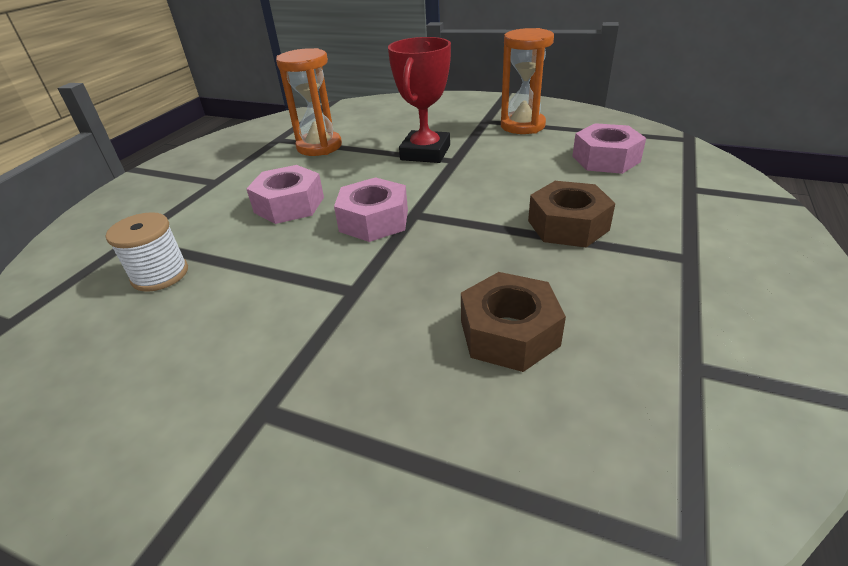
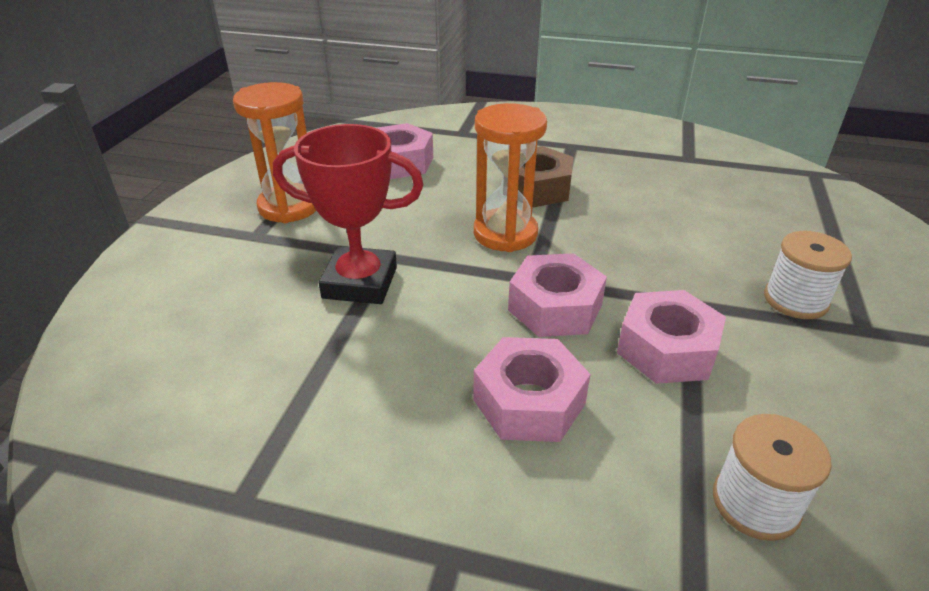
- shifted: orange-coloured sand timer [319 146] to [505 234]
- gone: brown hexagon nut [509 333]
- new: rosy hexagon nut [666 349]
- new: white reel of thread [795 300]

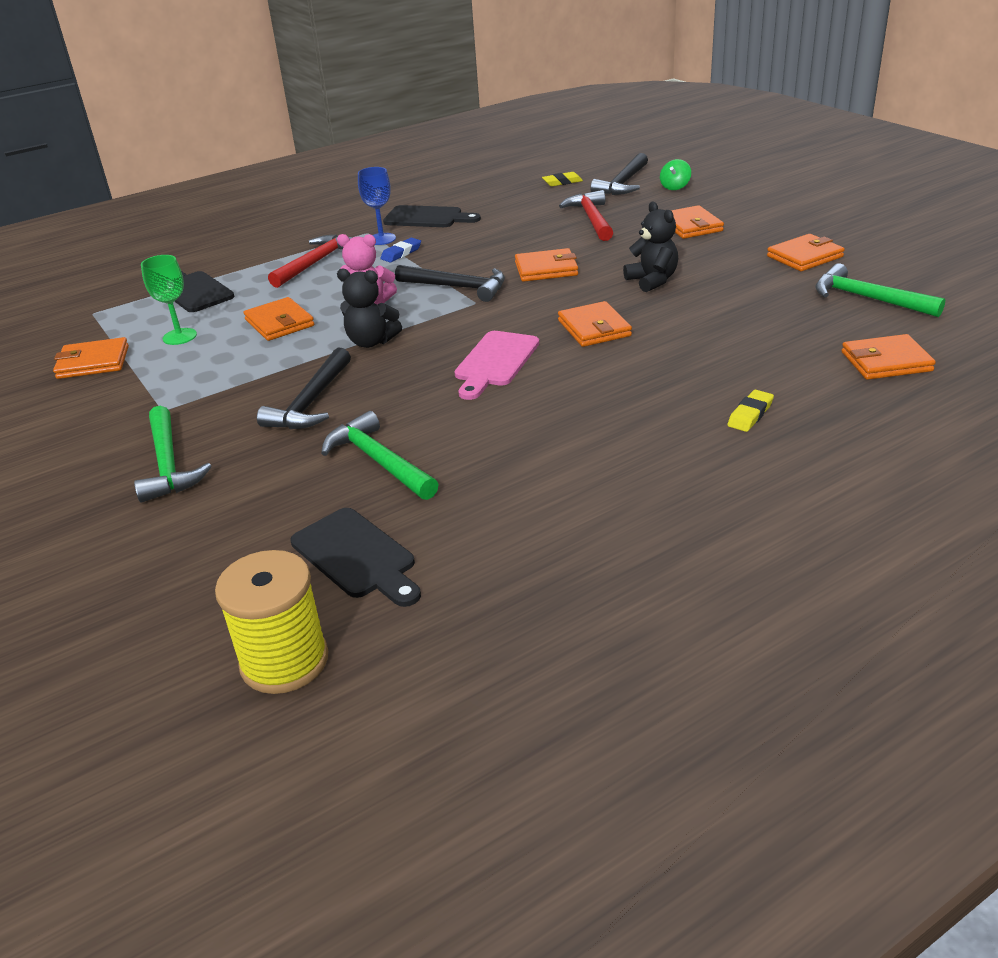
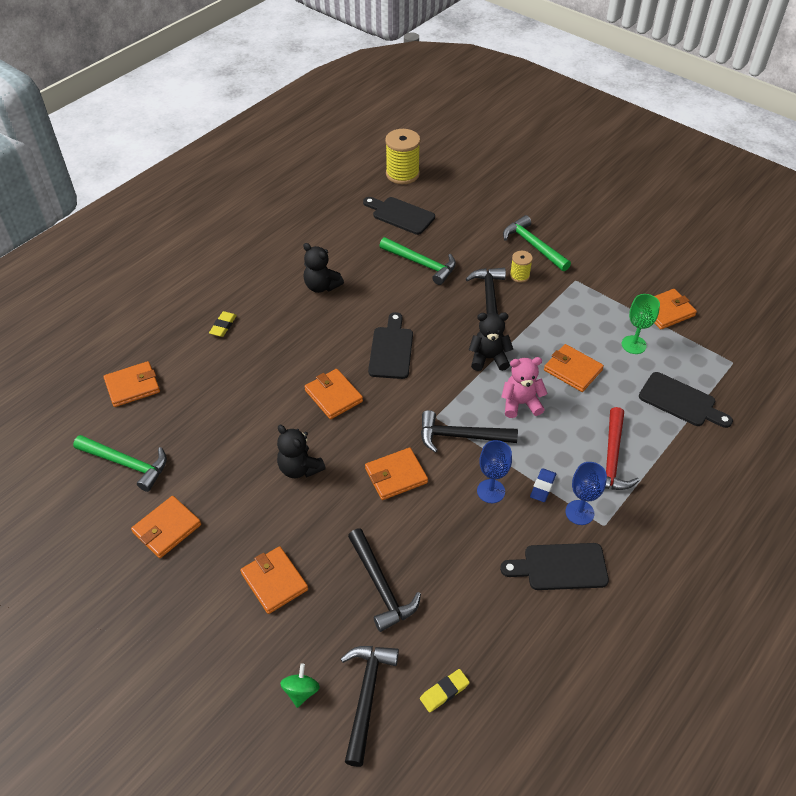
- repainted: rosy bread board [495 362] to jet-black bread board [391 350]
- repainted: red claw hammer [591 219] to jet-black claw hammer [381 586]
- new: jet-black teddy [321 286]
- new: cobalt wine glass [491 491]
- new: yellow reel of thread [519 275]

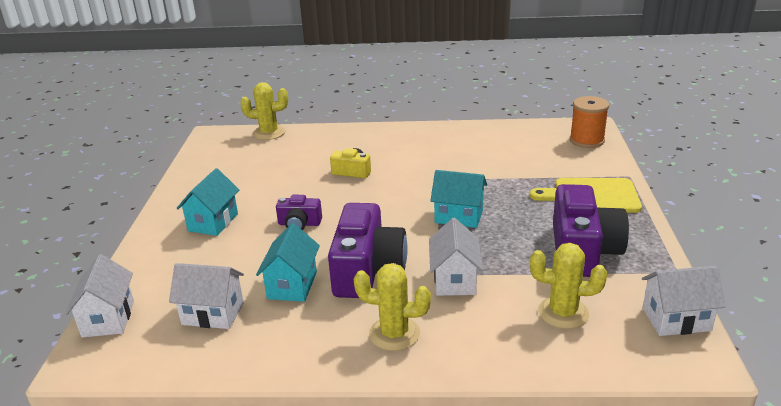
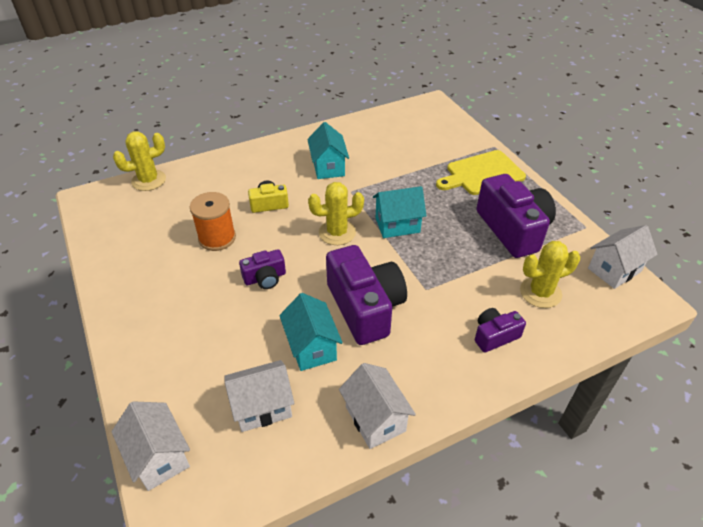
- shifted: teal toy house [213 222] to [328 167]
- shifted: yellow prickly plant [394 334] to [337 232]
- shifted: white toy house [455 280] to [375 419]
- shifted: orange-coloured reel of thread [587 140] to [217 238]
- new: royal purple compact camera [495 336]

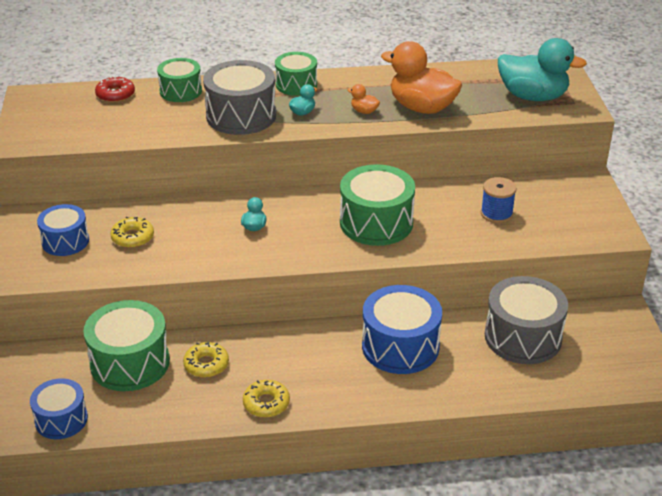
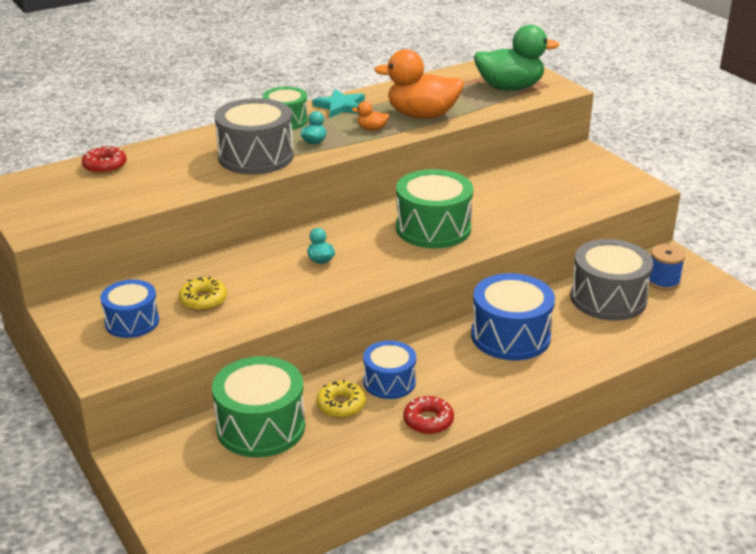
- shifted: cobalt toy drum [61 419] to [389 382]
- gone: emerald toy drum [180 91]
- repainted: yellow donut [266 403] to red donut [428 421]
- shifted: cobalt reel of thread [496 214] to [663 281]
- repainted: teal rubber duck [533 96] to emerald rubber duck [510 88]
- new: teal star shape [340 106]

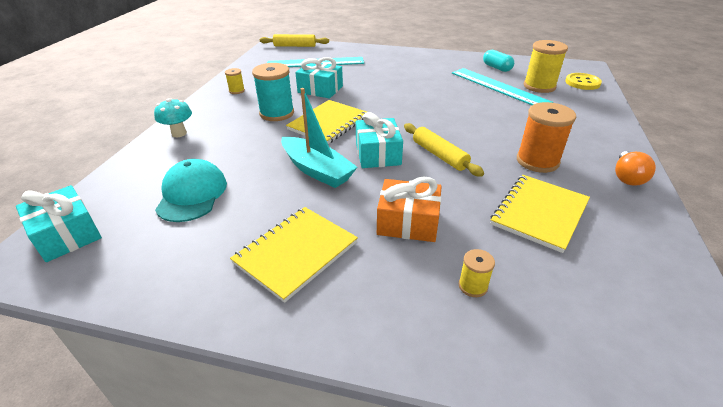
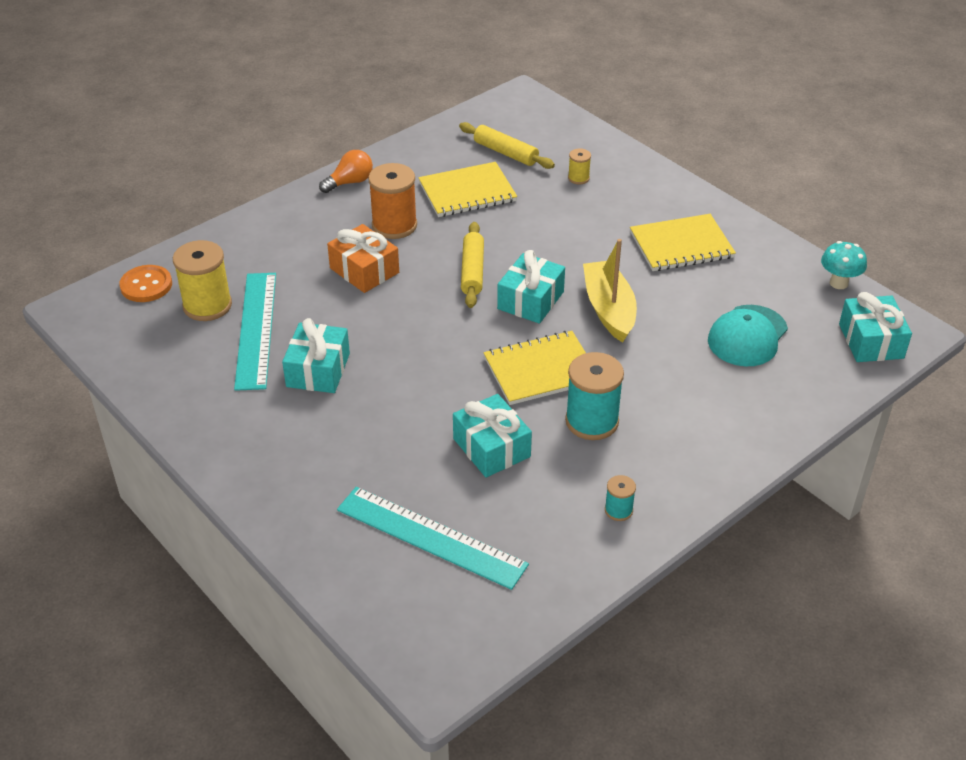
- shifted: teal fungus [179 133] to [838 283]
- repainted: yellow reel of thread [236 91] to teal reel of thread [618 510]
- shifted: yellow rolling pin [295 46] to [506 153]
- repainted: teal boat [317 170] to yellow boat [609 309]
- shifted: orange-coloured wrapped gift [408 222] to [364 270]
- gone: teal pill shape [496 68]
- repainted: yellow sewing button [582 83] to orange-coloured sewing button [146 285]
- new: teal wrapped gift [318 370]

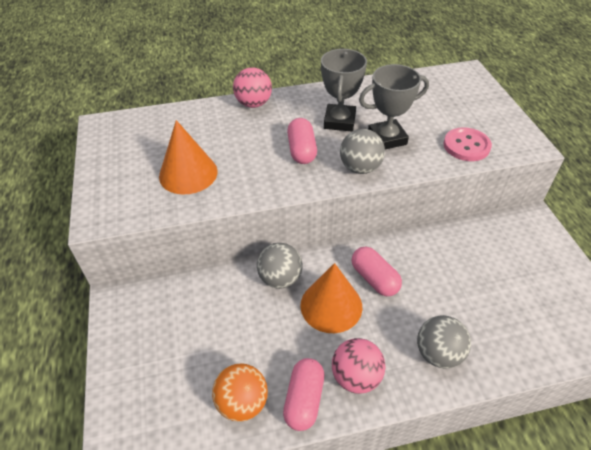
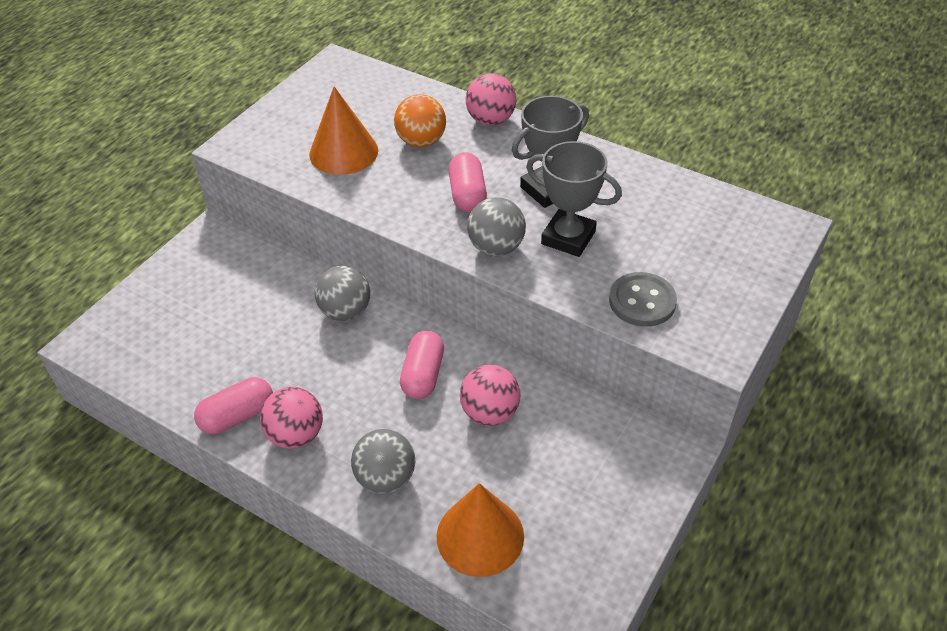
- shifted: orange-coloured play ball [242 403] to [421 141]
- rotated: rosy pill shape [301 150] = [467 195] 45 degrees counterclockwise
- shifted: orange-coloured solid cone [331 305] to [480 536]
- repainted: rosy sewing button [466 146] to grey sewing button [642 301]
- new: rosy play ball [490 412]

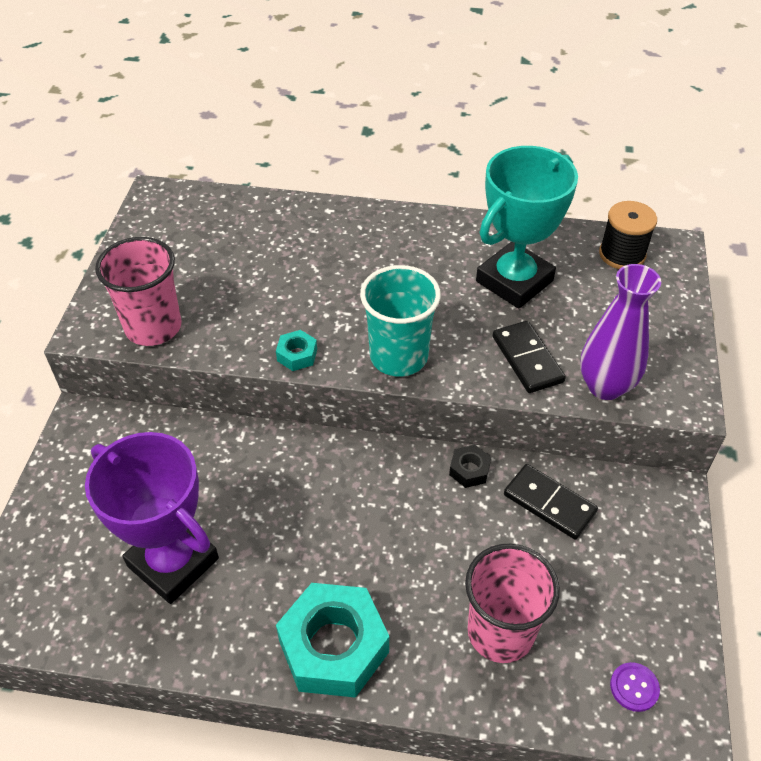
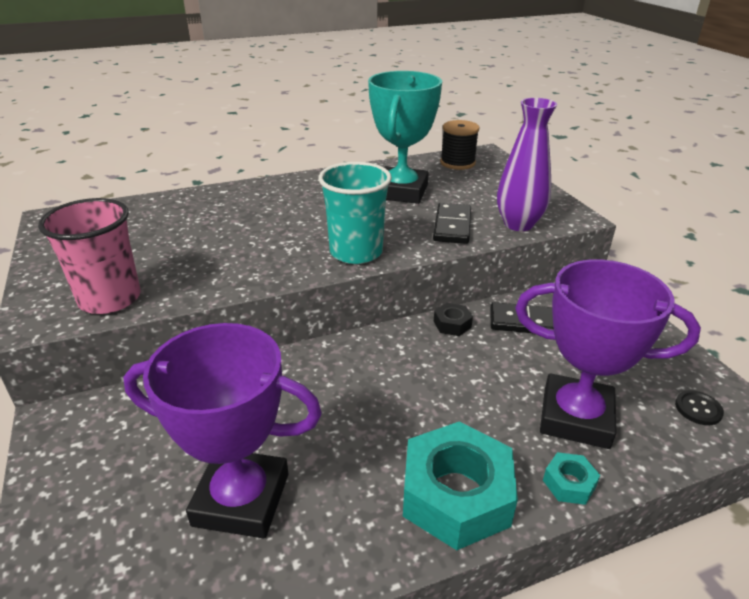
- shifted: teal hexagon nut [297 355] to [569 483]
- swapped: rosy beaker [500 632] to royal purple prize cup [575 417]
- rotated: jet-black domino tile [527 359] = [452 226] 60 degrees clockwise
- repainted: royal purple sewing button [634 687] to jet-black sewing button [698 409]

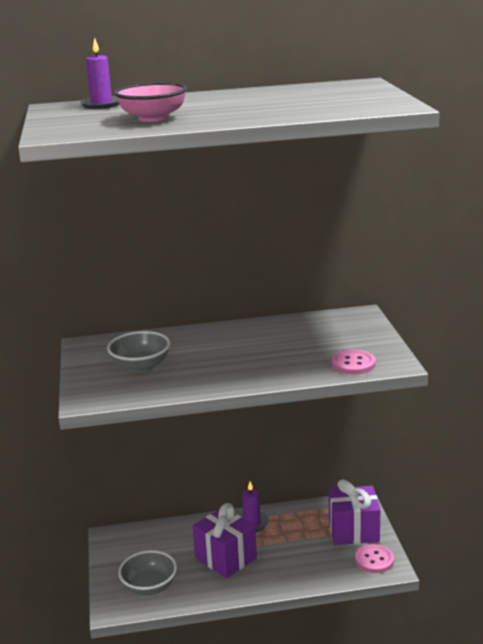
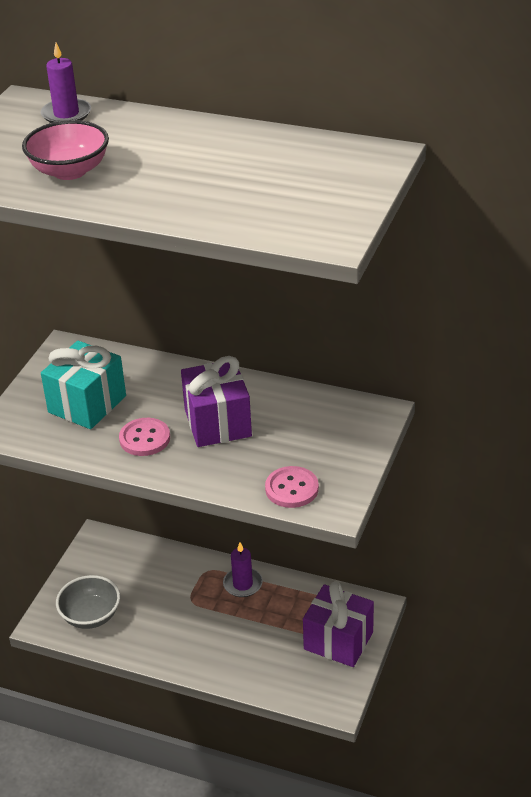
- swapped: grey deep dish [141 367] to teal wrapped gift [87 404]
- shifted: royal purple wrapped gift [225 558] to [218 423]
- shifted: rosy sewing button [374 560] to [144 438]

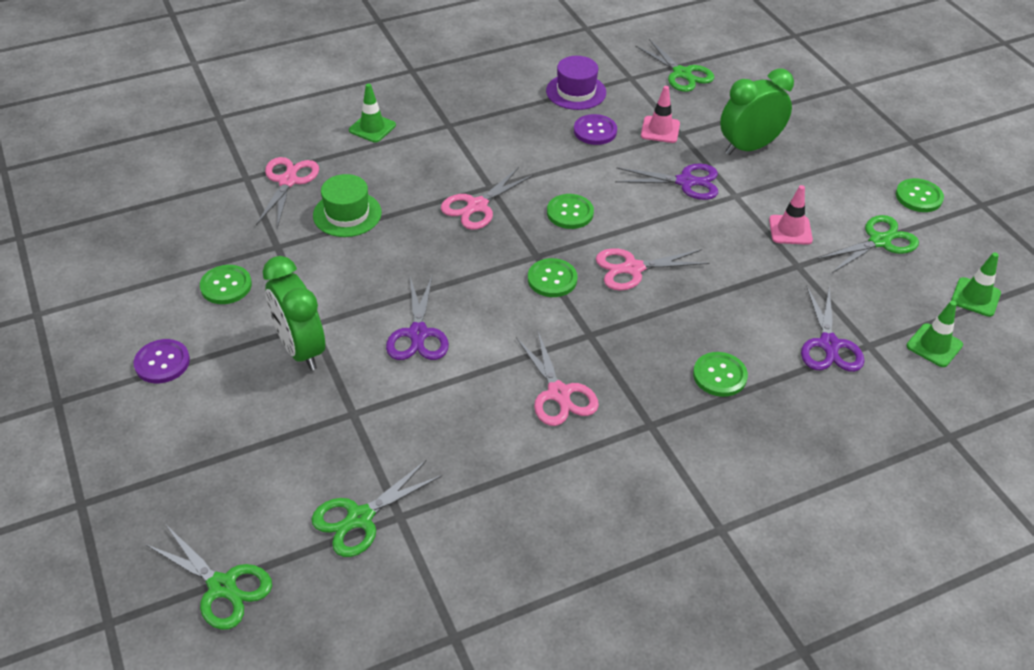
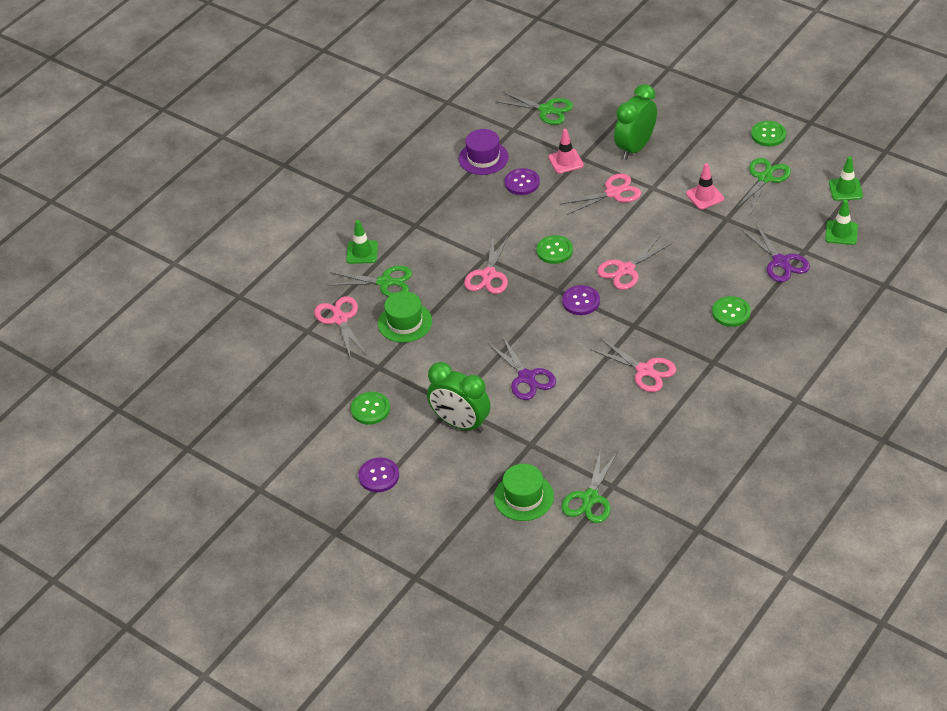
- shifted: emerald shears [222 586] to [385 282]
- repainted: emerald sewing button [552 279] to royal purple sewing button [581 301]
- repainted: royal purple shears [685 182] to rosy shears [612 193]
- new: emerald tall hat [524 497]

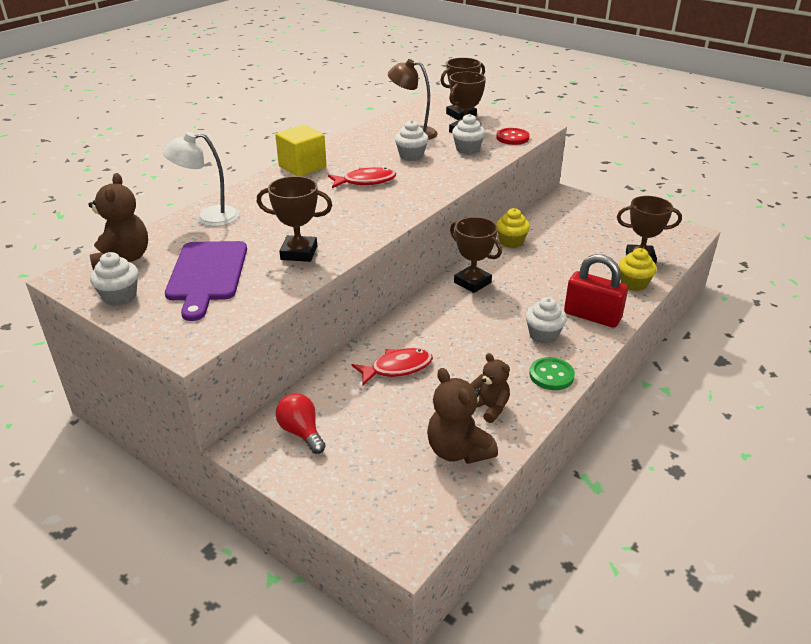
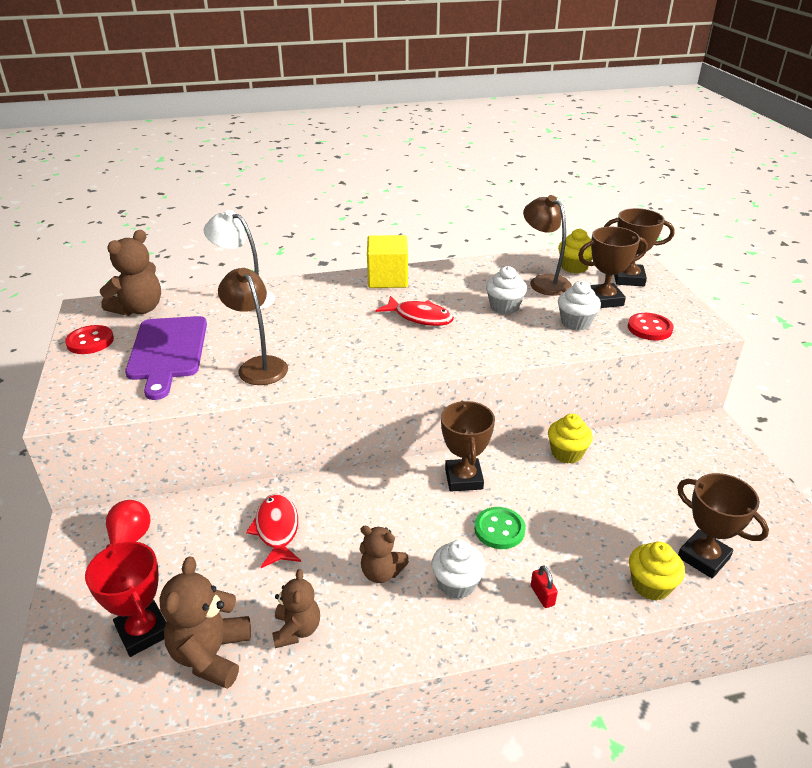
- swapped: white muffin [120 296] to red sewing button [90 341]
- rotated: royal purple bread board [207 274] = [167 351] 45 degrees counterclockwise
- swapped: brown prize cup [299 253] to brown desk lamp [258 365]
- rotated: red fish [397 368] = [277 530] 120 degrees counterclockwise
- shifted: emerald sewing button [551 375] to [499 529]
- scaled: red small lock [592 316] = [542 595] x0.41
- new: red prize cup [143 631]
- new: brown teddy [381 572]
- new: yellow muffin [574 267]

